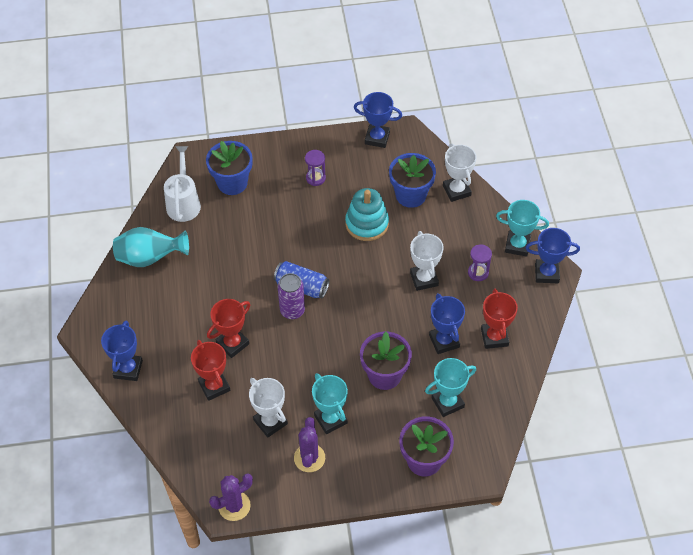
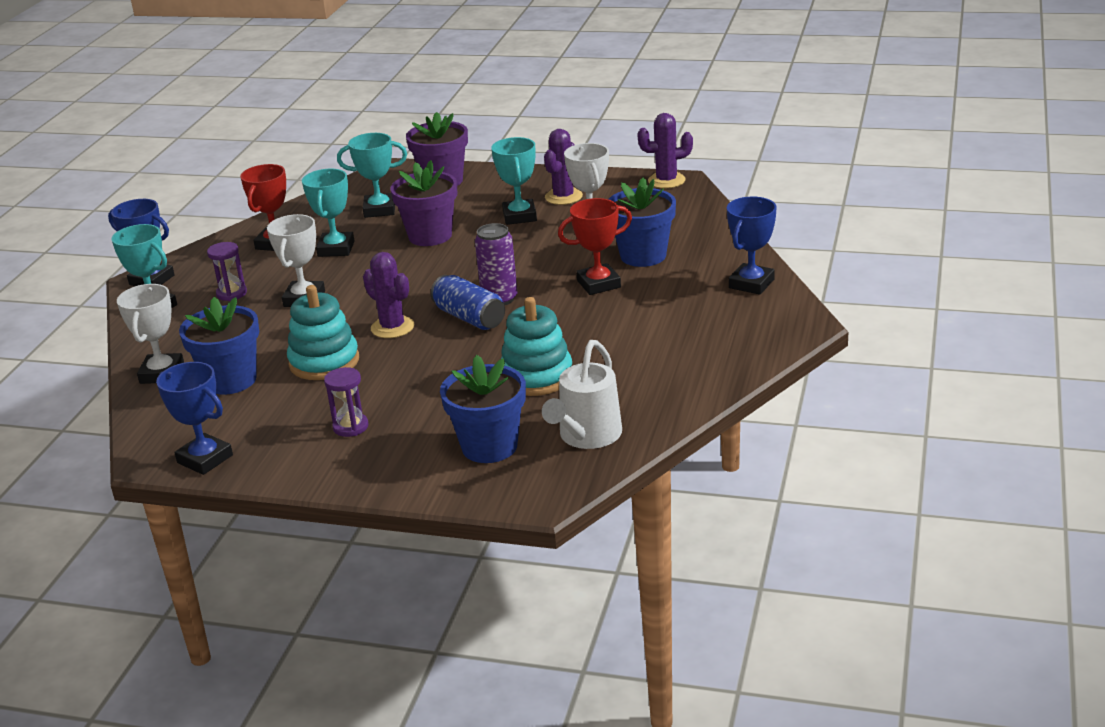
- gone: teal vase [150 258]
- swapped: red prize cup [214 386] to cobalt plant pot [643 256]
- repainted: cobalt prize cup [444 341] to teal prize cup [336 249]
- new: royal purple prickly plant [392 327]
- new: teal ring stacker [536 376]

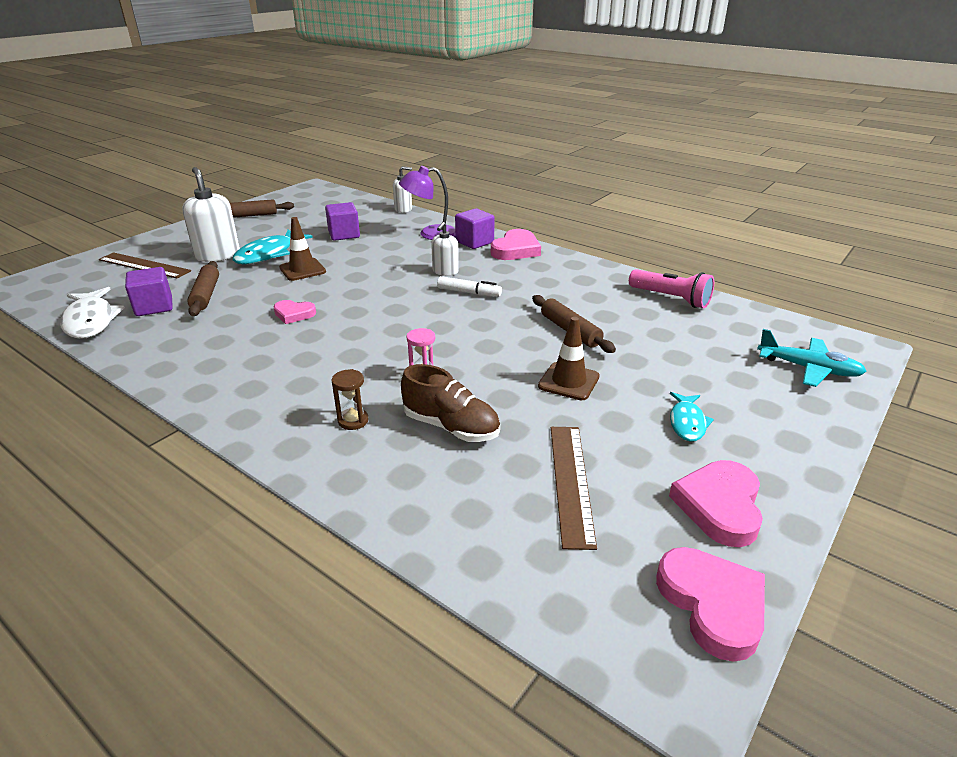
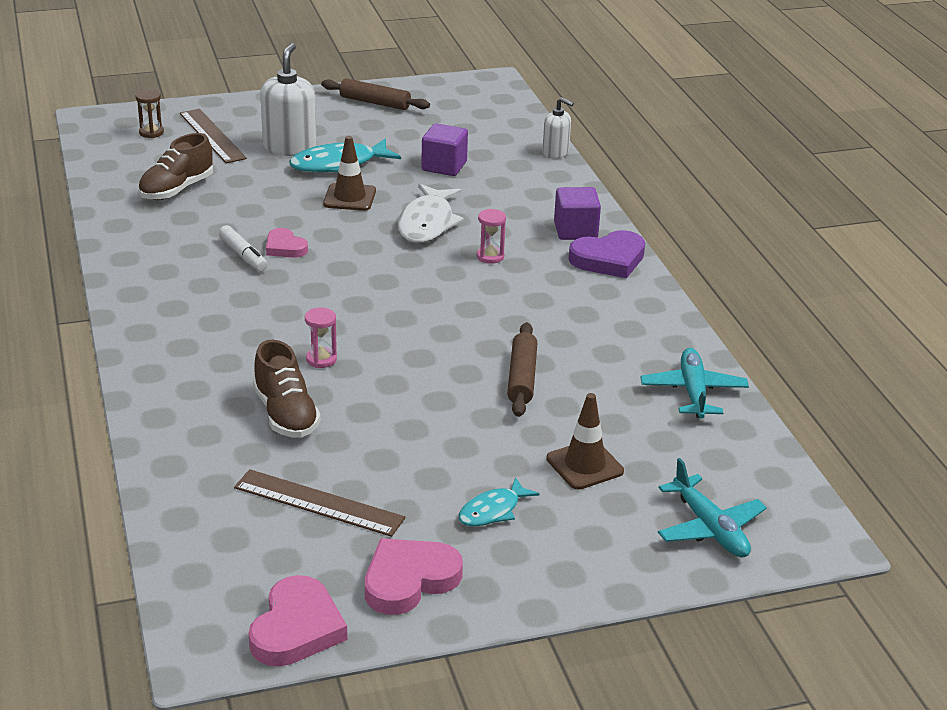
- shifted: white fish [91 321] to [427 223]
- swapped: royal purple solid cube [154 307] to brown sneaker [176 190]
- gone: brown rolling pin [206 295]
- shifted: brown sand timer [353 421] to [151 132]
- gone: royal purple desk lamp [430 234]
- swapped: white pump bottle [445 271] to rosy sand timer [490 257]
- shifted: white marker [469 293] to [243 255]
- repainted: rosy heart shape [516 250] to royal purple heart shape [609 259]
- shifted: brown safety cone [568 381] to [584 465]
- rotated: brown ruler [571 482] = [319 503] 75 degrees clockwise
- swapped: rosy pocket torch [671 299] to teal toy plane [693 392]

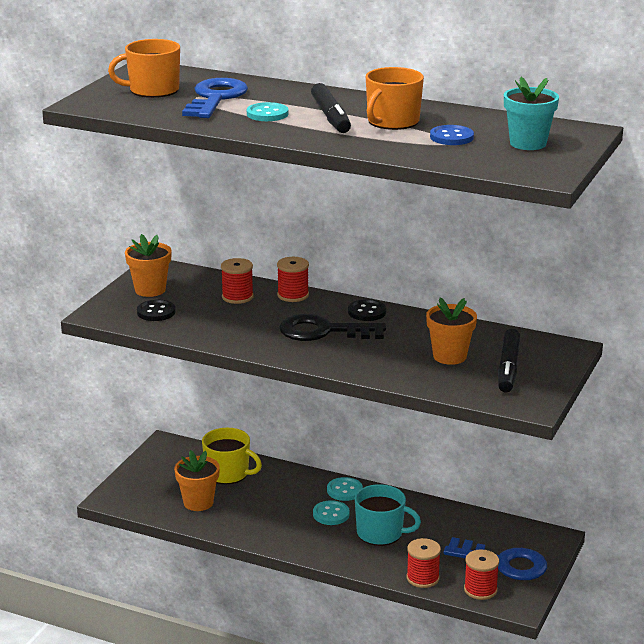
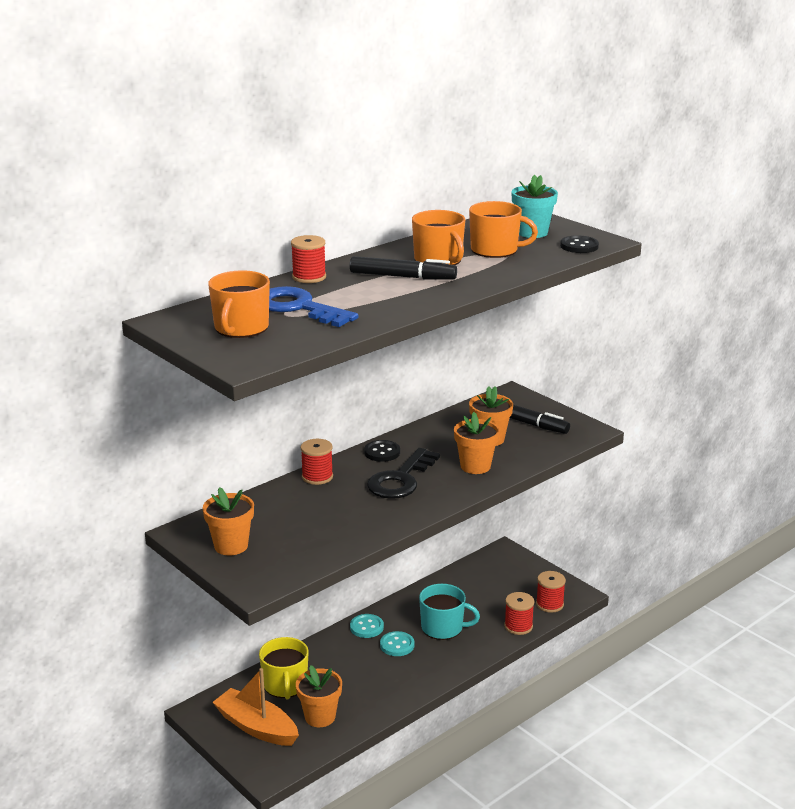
- shifted: jet-black sewing button [156 312] to [579 246]
- rotated: yellow mug [228 473] = [285 685] 120 degrees clockwise
- shifted: red reel of thread [237 297] to [309 277]
- gone: teal sewing button [267 114]
- rotated: teal mug [381 533] = [443 627] 60 degrees clockwise
- swapped: cobalt sewing button [451 137] to orange-coloured mug [495 250]
- gone: cobalt key [503 562]
- new: orange-coloured boat [256 727]
- new: orange-coloured plant pot [475 466]

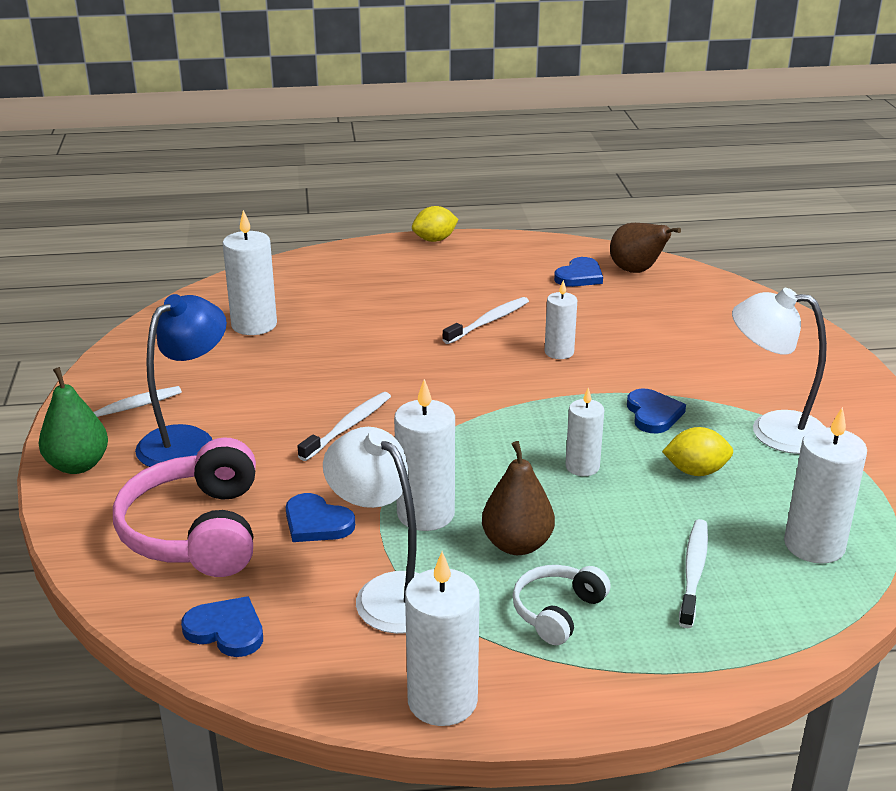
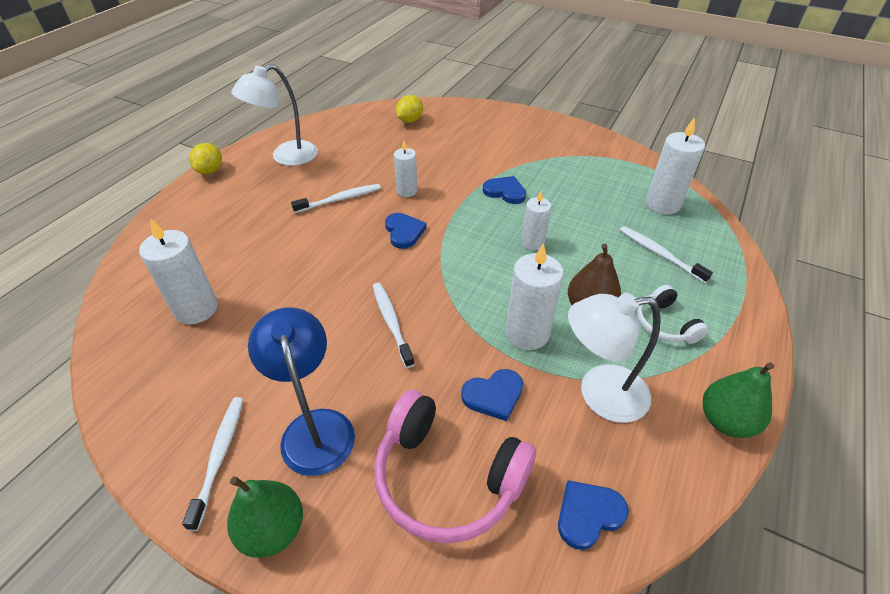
- swapped: white pillar candle [442 701] to emerald pear [725 421]
- rotated: white dental brush [488 322] = [339 199] 75 degrees clockwise
- shifted: cobalt heart shape [579 276] to [404 232]
- gone: brown pear [637 271]
- shifted: yellow citrus fruit [696 471] to [410 120]
- shifted: white desk lamp [773 430] to [286 157]

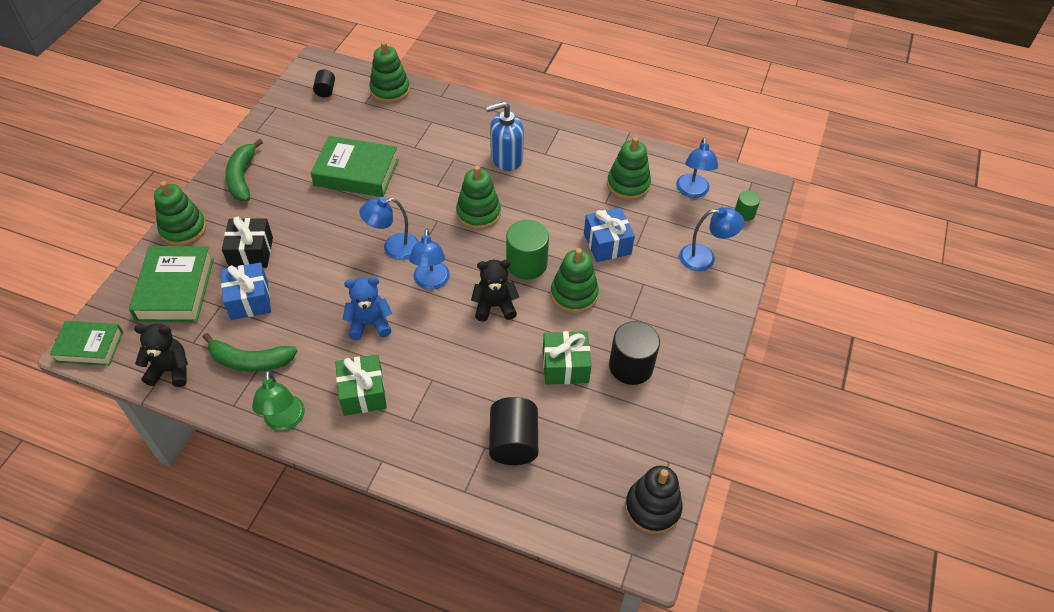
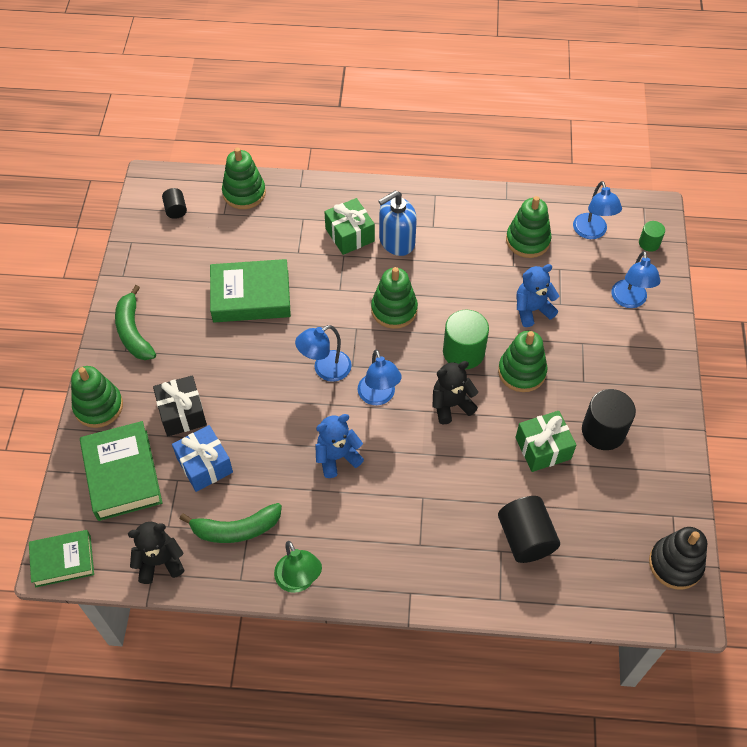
- shifted: emerald wrapped gift [363 393] to [350 235]
- swapped: cobalt wrapped gift [607 244] to cobalt teddy [532 310]
- rotated: cobalt desk lamp [705 258] = [629 300] 105 degrees clockwise

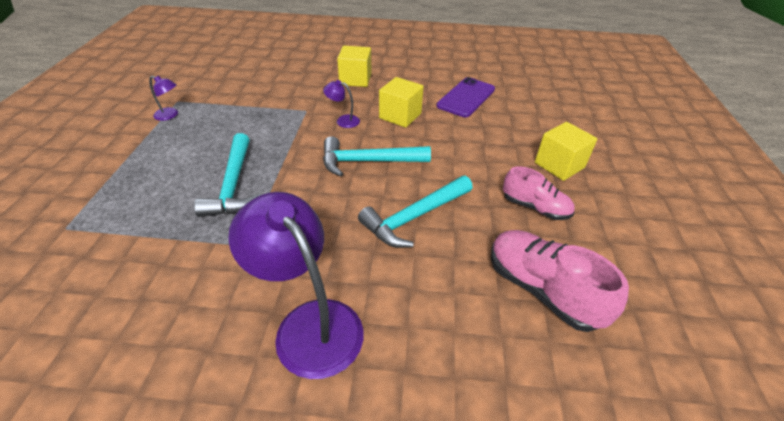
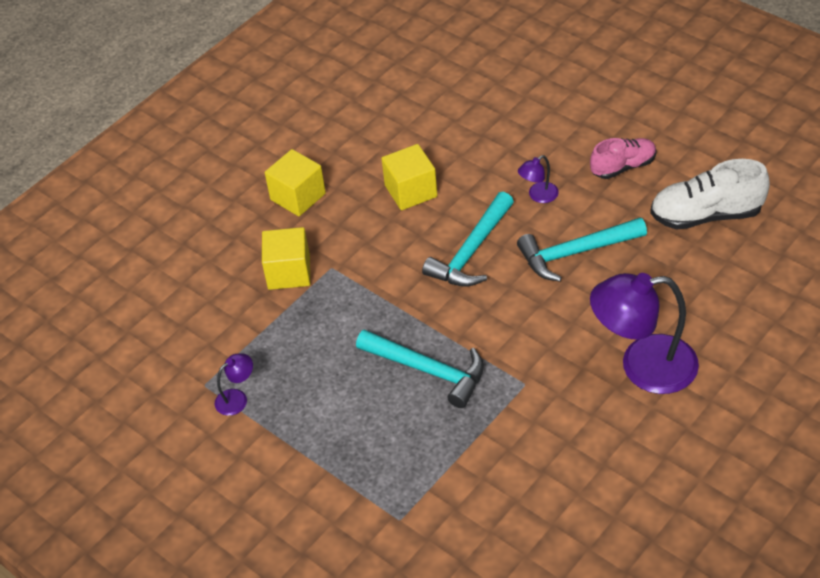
- shifted: royal purple desk lamp [343 120] to [538 196]
- rotated: teal claw hammer [414 217] = [575 252] 75 degrees clockwise
- gone: royal purple smartphone [466 97]
- repainted: rosy sneaker [541 289] to white sneaker [706 215]
- shifted: yellow solid cube [559 165] to [289 272]

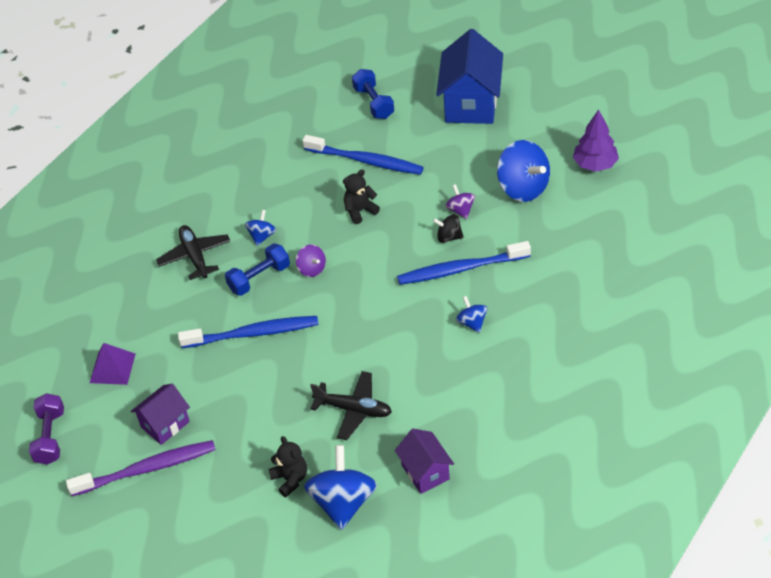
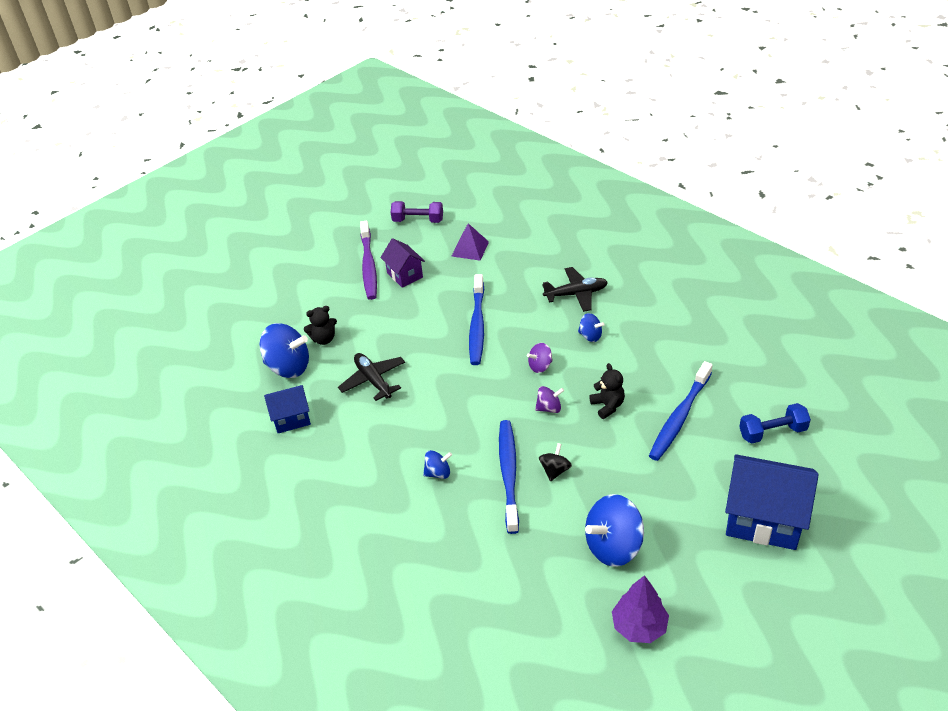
- gone: cobalt hand weight [259 278]
- rotated: jet-black toy plane [353 409] = [373 380] 120 degrees clockwise
- repainted: royal purple toy house [425 472] to cobalt toy house [291 419]
- shifted: royal purple toy top [460 210] to [549 408]

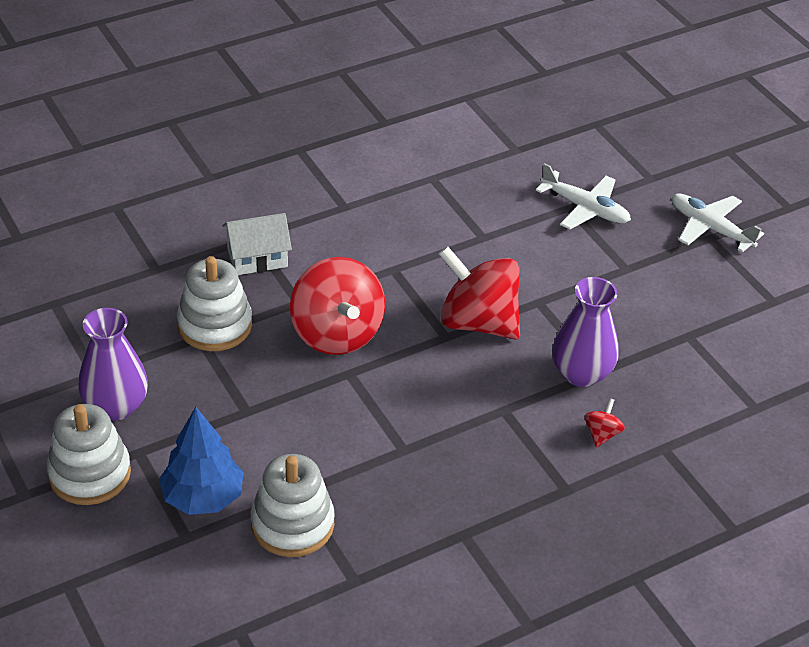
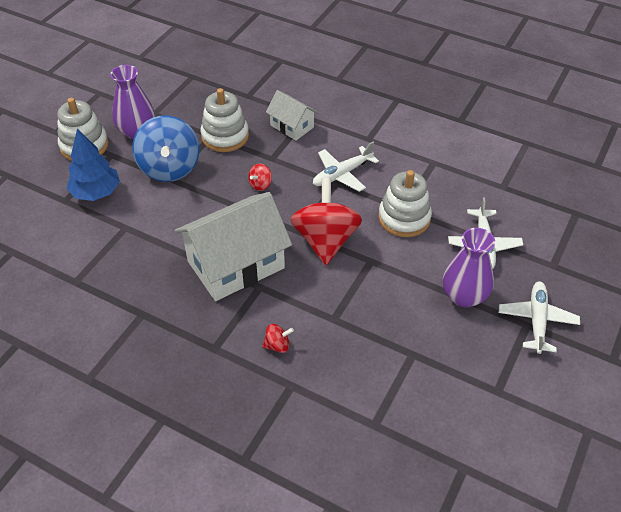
- shifted: white ring stacker [292 524] to [404 218]
- scaled: red toy top [337 333] = [260 185] x0.41
- shifted: royal purple vase [581 373] to [464 296]
- new: cobalt toy top [169 168]
- new: white toy house [236 264]
- new: white toy plane [342 174]

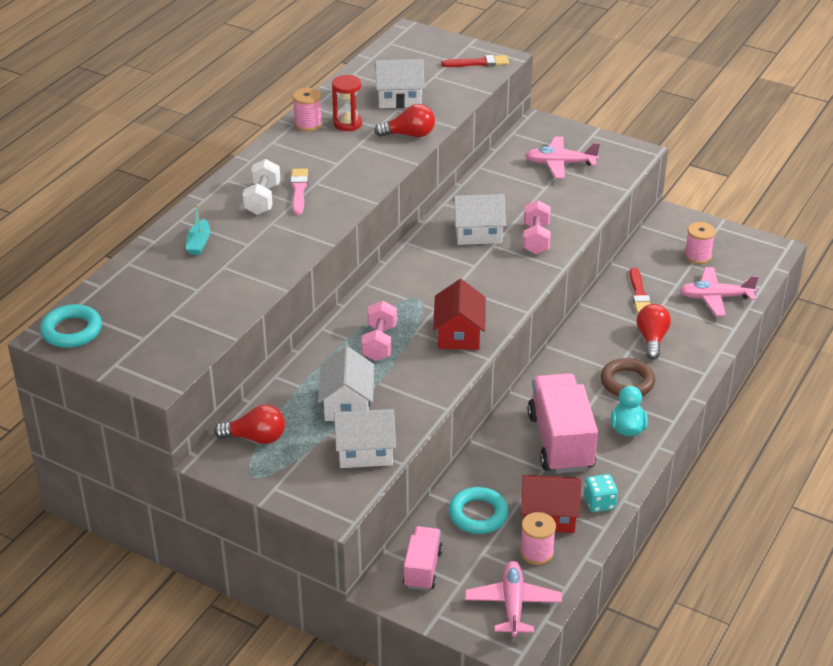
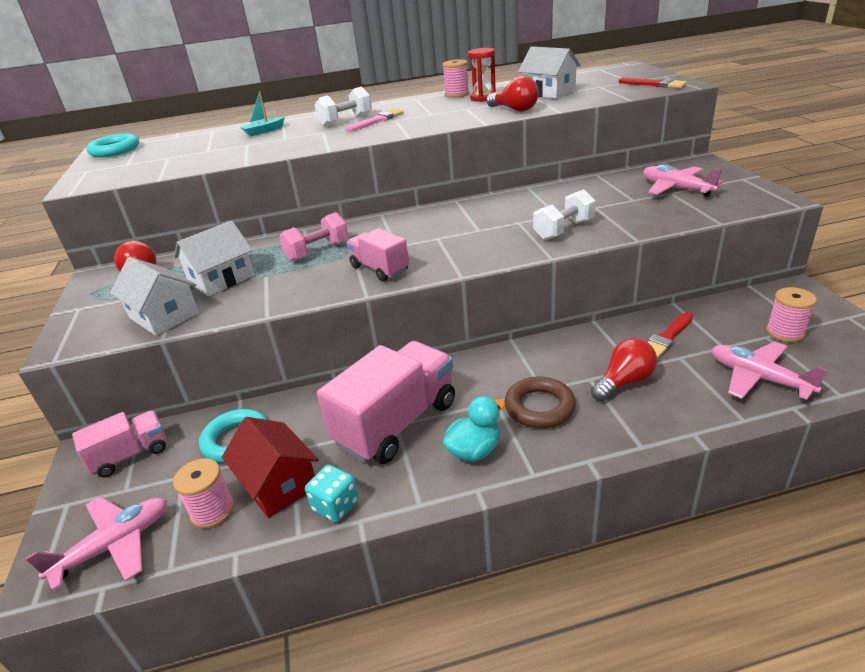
- swapped: red toy house [459 334] to rosy toy truck [379 269]
- gone: white toy house [478 233]
- repainted: rosy hand weight [536 239] to white hand weight [563 230]

